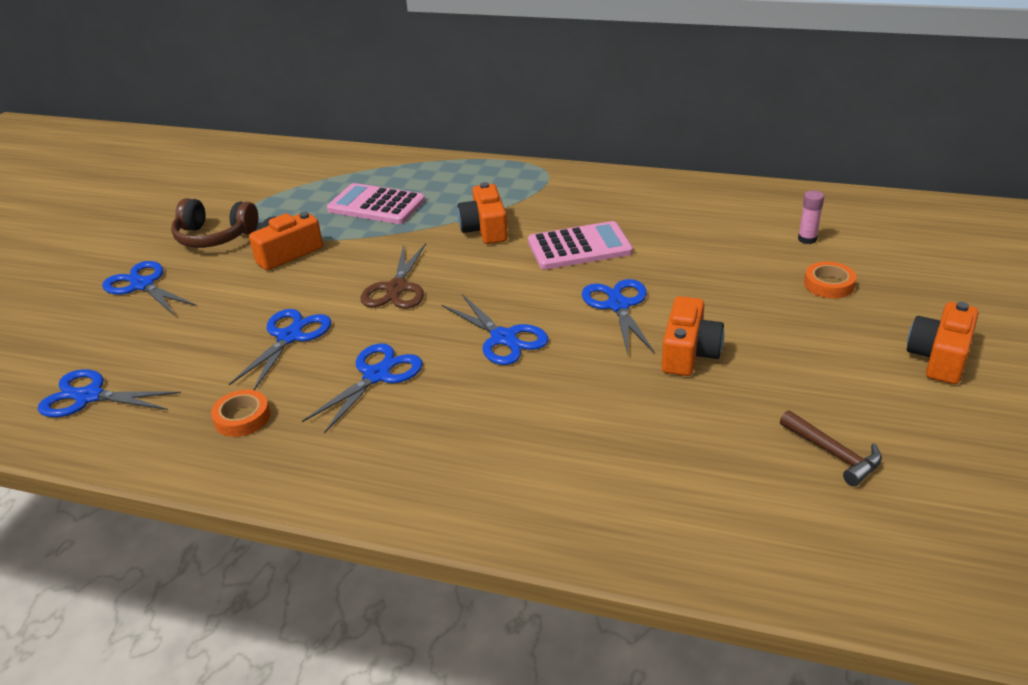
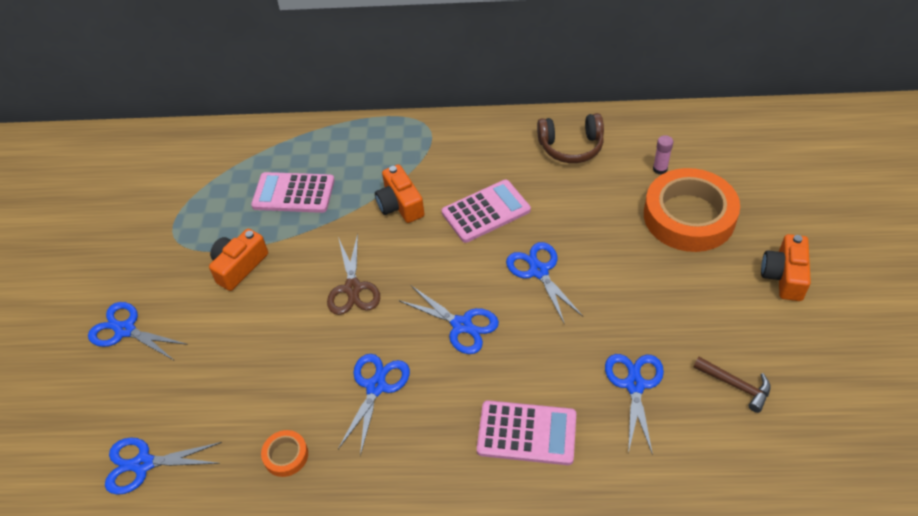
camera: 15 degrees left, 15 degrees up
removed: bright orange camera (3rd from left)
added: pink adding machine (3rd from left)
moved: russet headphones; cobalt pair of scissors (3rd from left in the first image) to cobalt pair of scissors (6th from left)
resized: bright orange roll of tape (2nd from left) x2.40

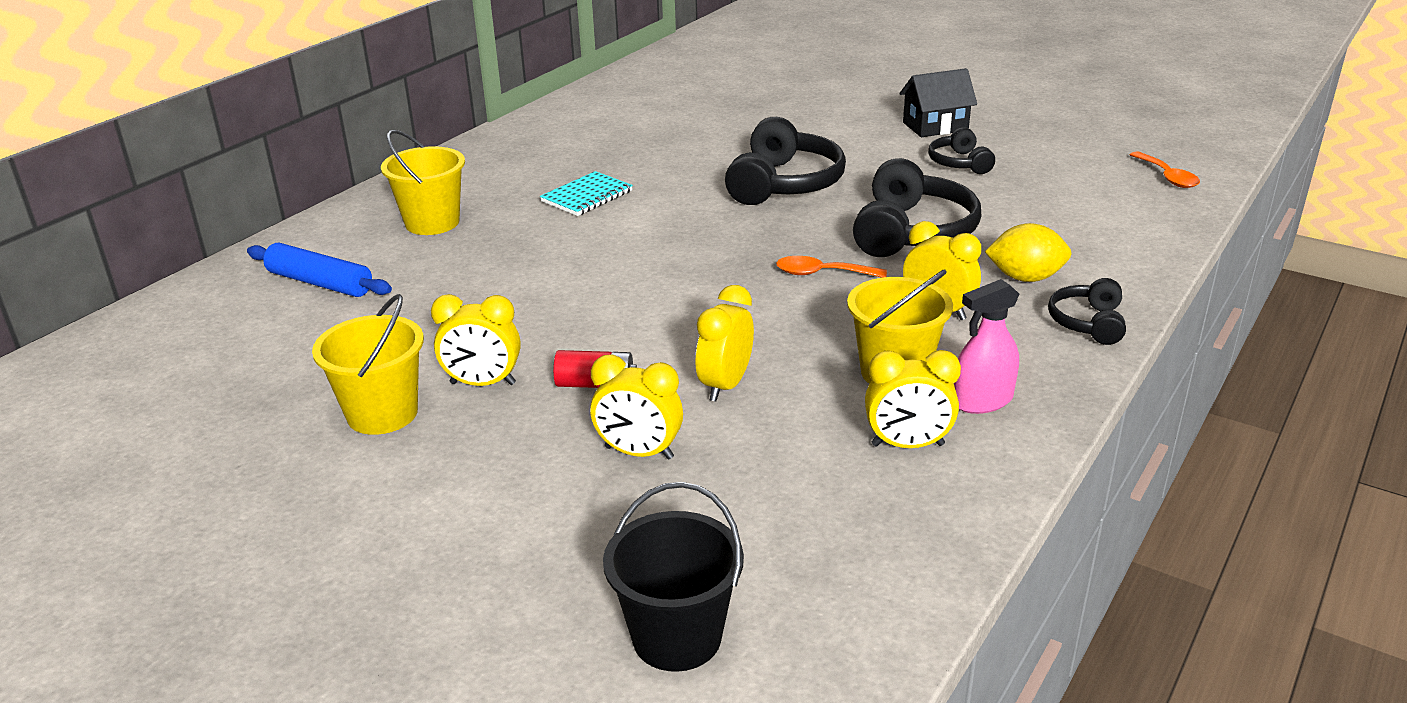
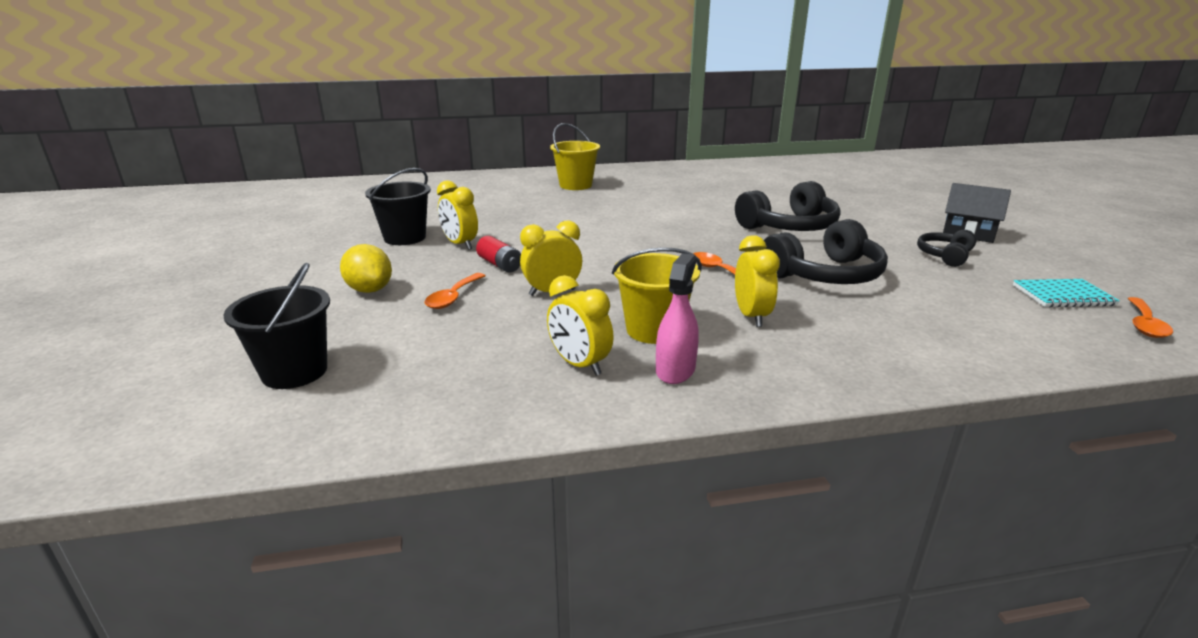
camera: 45 degrees right, 5 degrees down
removed: cobalt rolling pin; black headphones (4th from left)
moved: bright yellow toy lemon; teal notepad
replaced: bright yellow bedside clock (2nd from left) to bright orange spoon (1st from left)
recoloured: bright yellow sand bucket (1st from left) to black sand bucket (2nd from left)
turned: pink spray cleaner 90 degrees clockwise

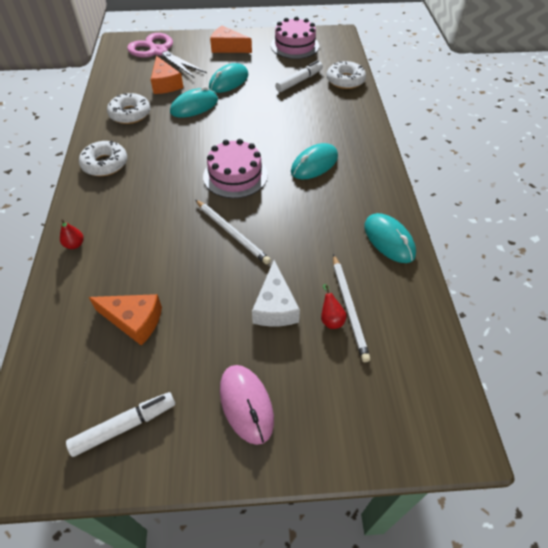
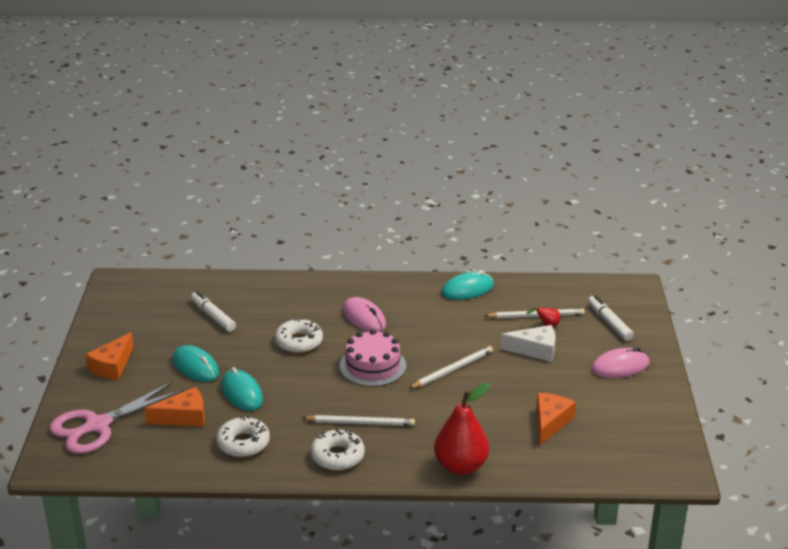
camera: 85 degrees left, 20 degrees down
removed: pink cake (2nd from left)
added: white lead pencil (1st from left)
moved: white donut (3rd from left in the first image) to white donut (2nd from left); white felt pen (1st from left in the first image) to white felt pen (2nd from left)
recoloured: teal PC mouse (3rd from left) to pink PC mouse (1st from left)
resized: scarlet pear (1st from left) x2.44

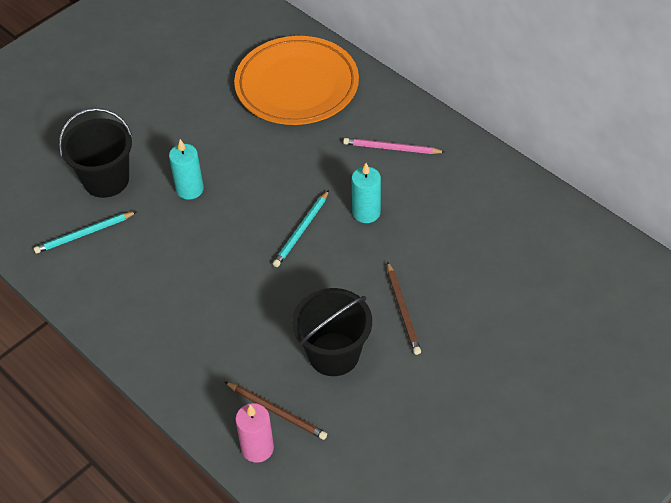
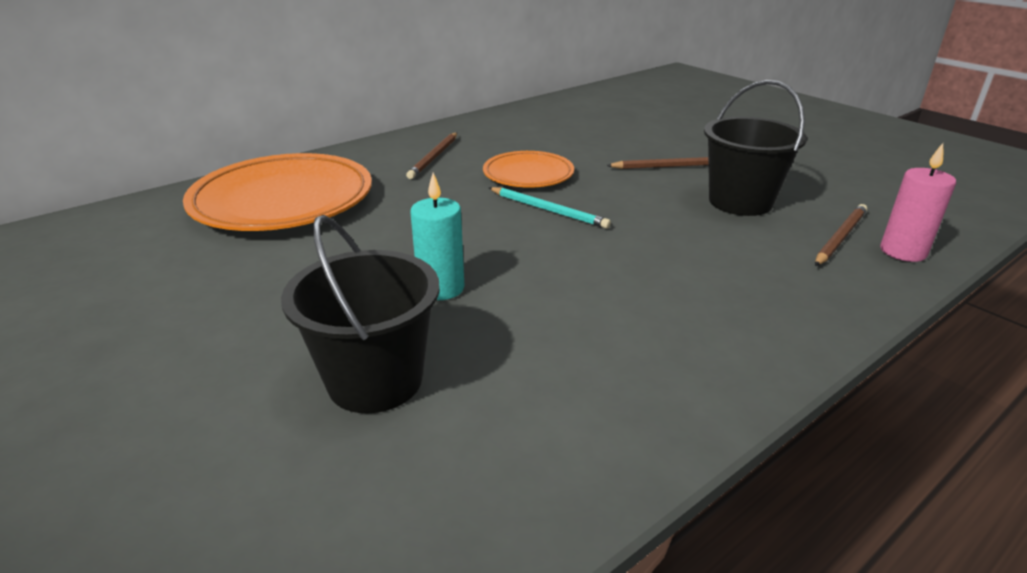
camera: 85 degrees left, 20 degrees down
removed: teal lead pencil (1st from left)
replaced: teal candle (2nd from left) to bright orange plate (2nd from left)
recoloured: pink lead pencil to russet lead pencil (1st from left)

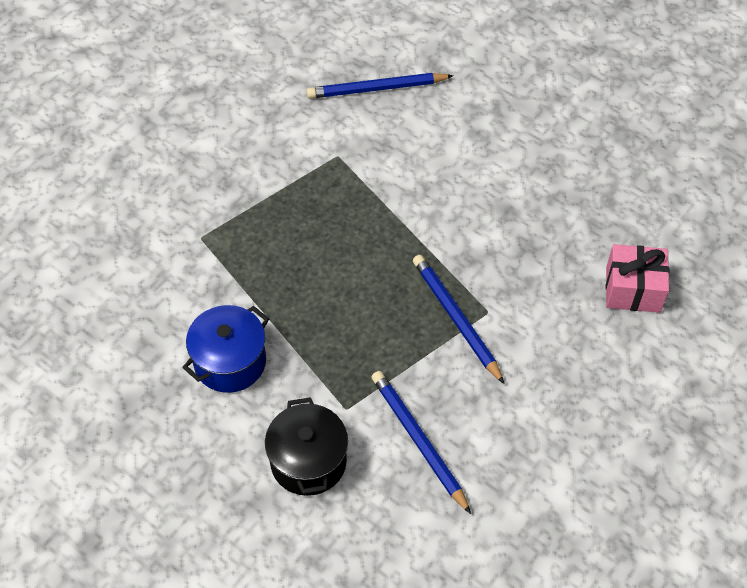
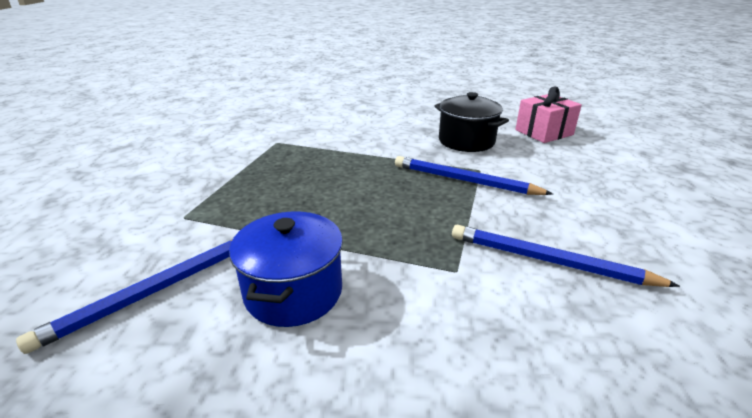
camera: 35 degrees left, 25 degrees down
moved: cobalt lead pencil (1st from left); black cooking pot

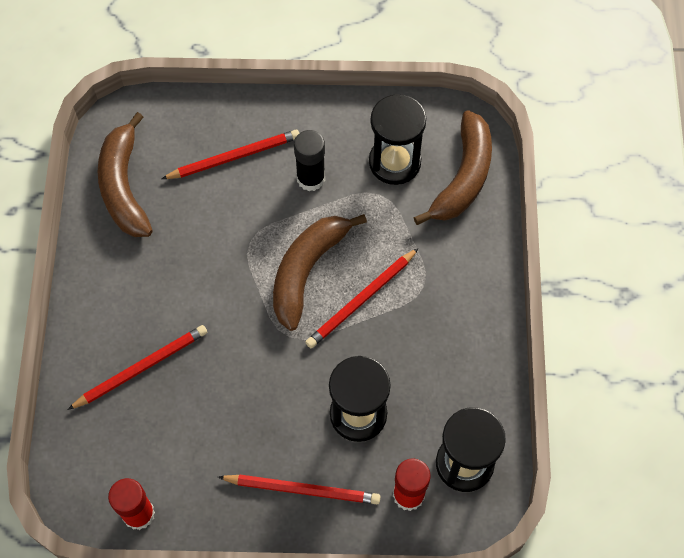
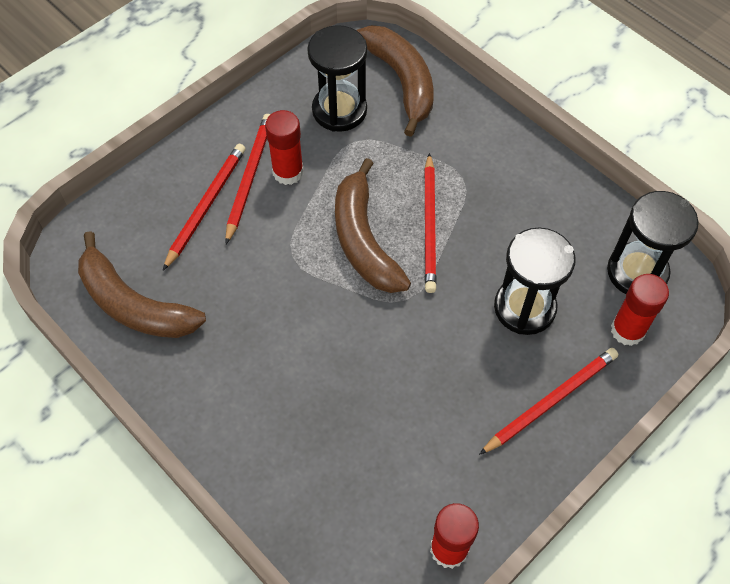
camera: 45 degrees left, 5 degrees down
moved: scarlet lead pencil (1st from left in the first image) to scarlet lead pencil (2nd from left)
recoloured: black stick of glue to scarlet stick of glue (1st from left)

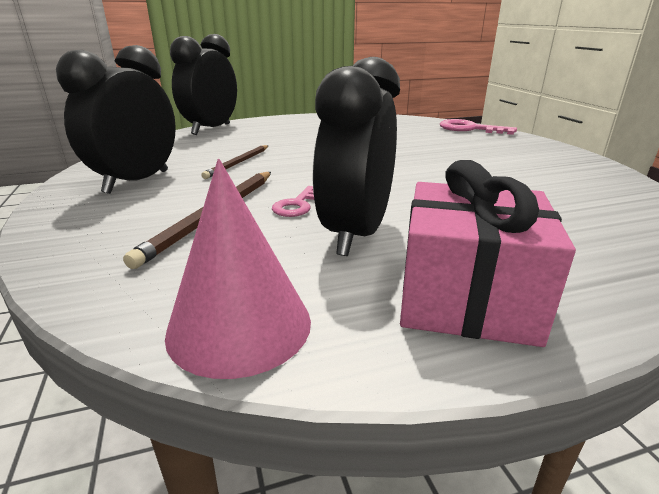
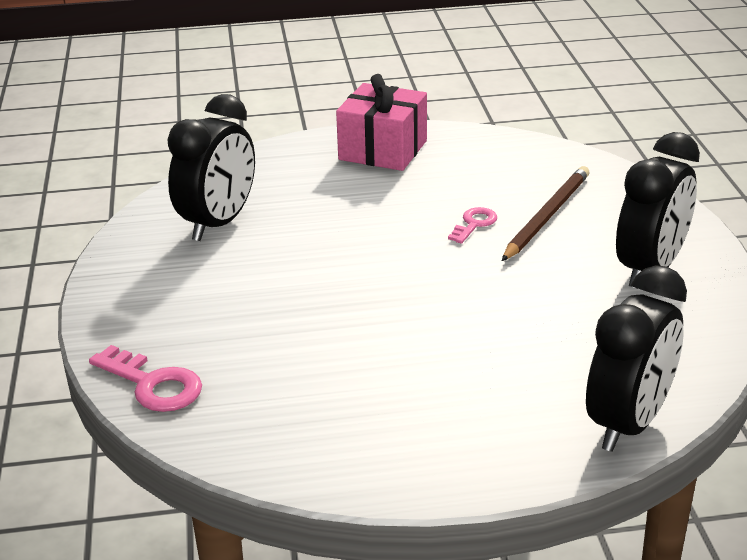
camera: 170 degrees left, 5 degrees up
removed: pink cone shape; russet lead pencil (2nd from left)
moved: black bedside clock (3rd from left in the first image) to black bedside clock (1st from left)

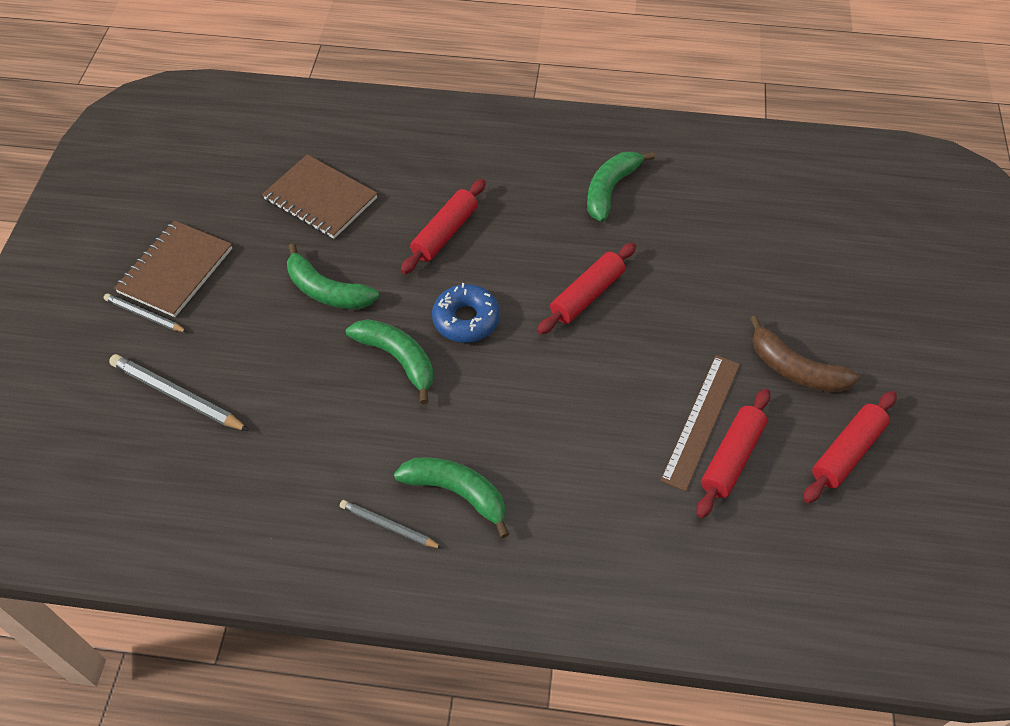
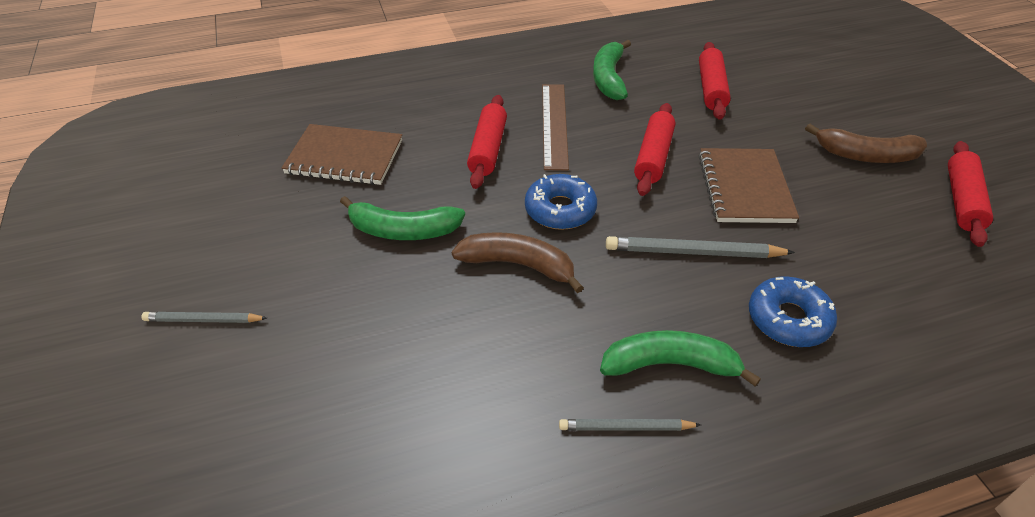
camera: 25 degrees left, 10 degrees down
added: cobalt donut (2nd from left)
moved: russet straightedge; gray lead pencil (2nd from left in the first image) to gray lead pencil (3rd from left); scarlet rolling pin (3rd from left); russet notepad (1st from left in the first image) to russet notepad (2nd from left)
recoloured: emerald banana fruit (2nd from left) to russet banana fruit (1st from left)

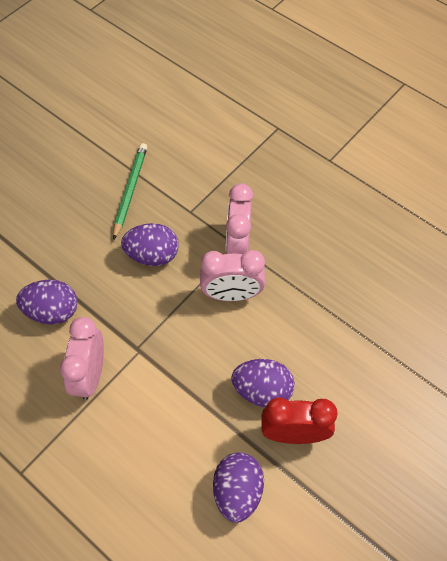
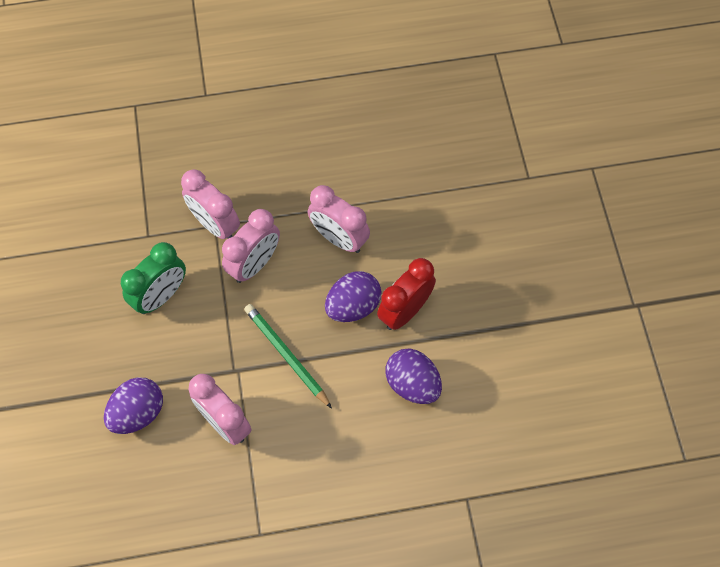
camera: 50 degrees left, 5 degrees up
added: pink bedside clock (4th from left)
moved: emerald lead pencil
replaced: violet egg (2nd from left) to emerald bedside clock

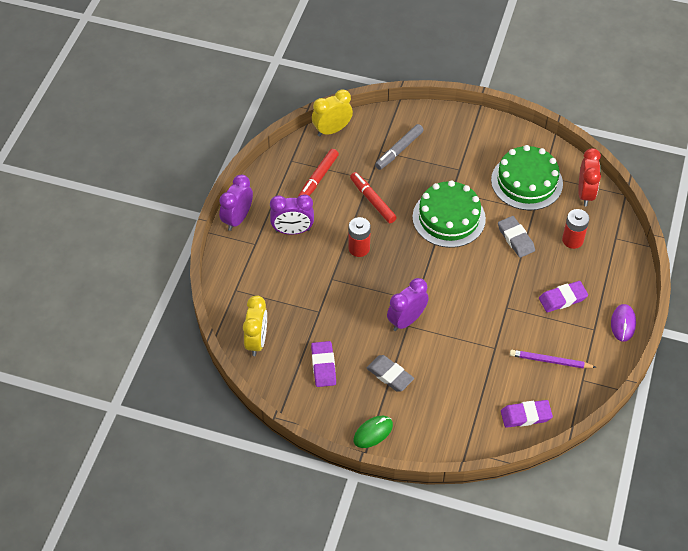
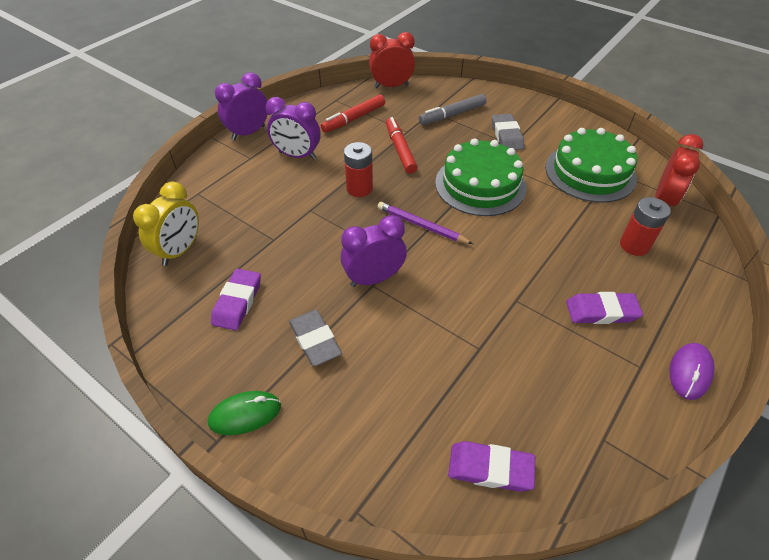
camera: 20 degrees right, 5 degrees down
moved: violet lead pencil; gray gum eraser (2nd from left)
recoloured: bright yellow bedside clock (2nd from left) to scarlet bedside clock (1st from left)

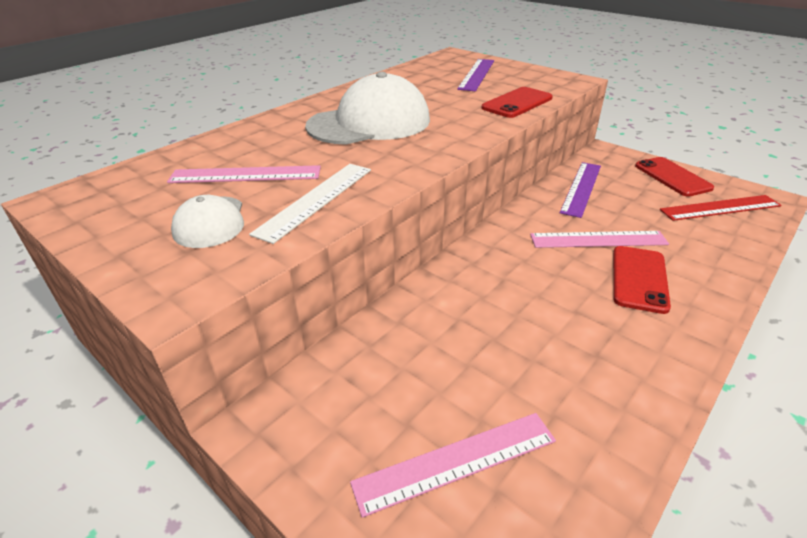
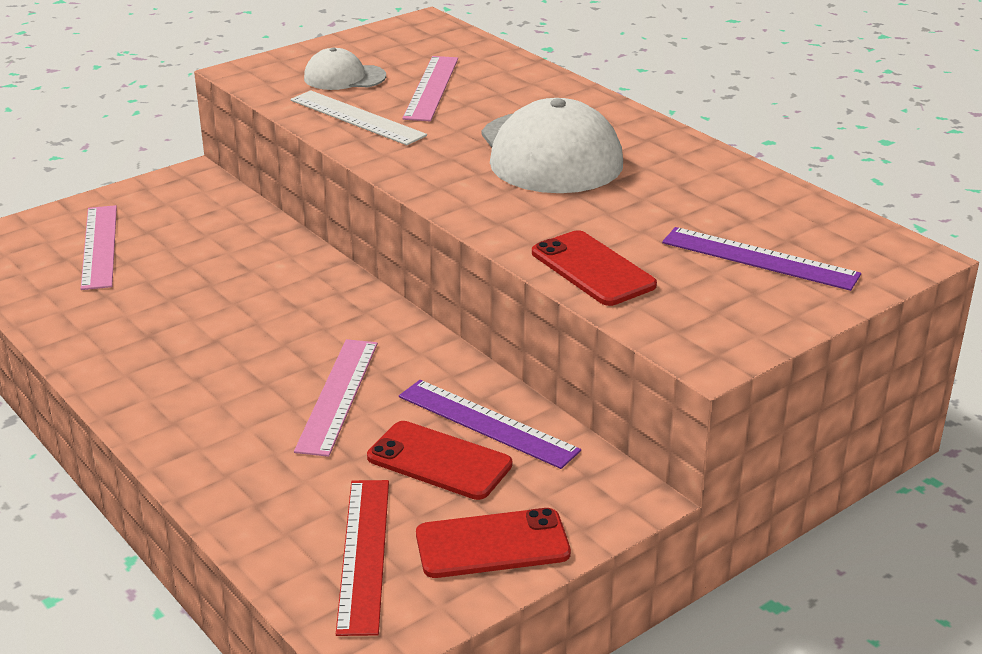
camera: 100 degrees right, 5 degrees down
moved: scarlet smartphone (2nd from left in the first image) to scarlet smartphone (1st from left)

